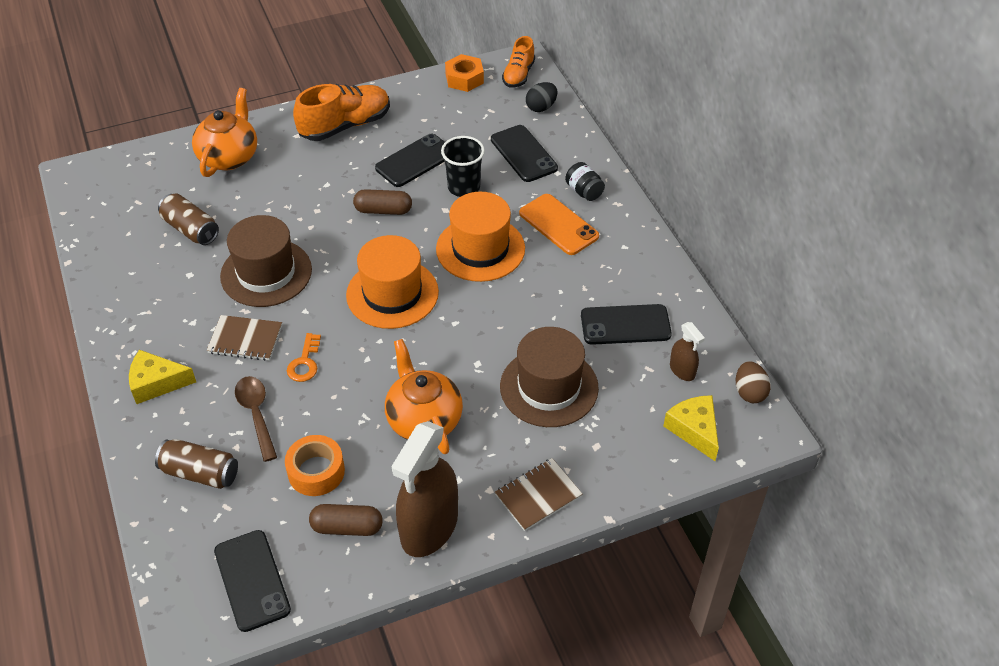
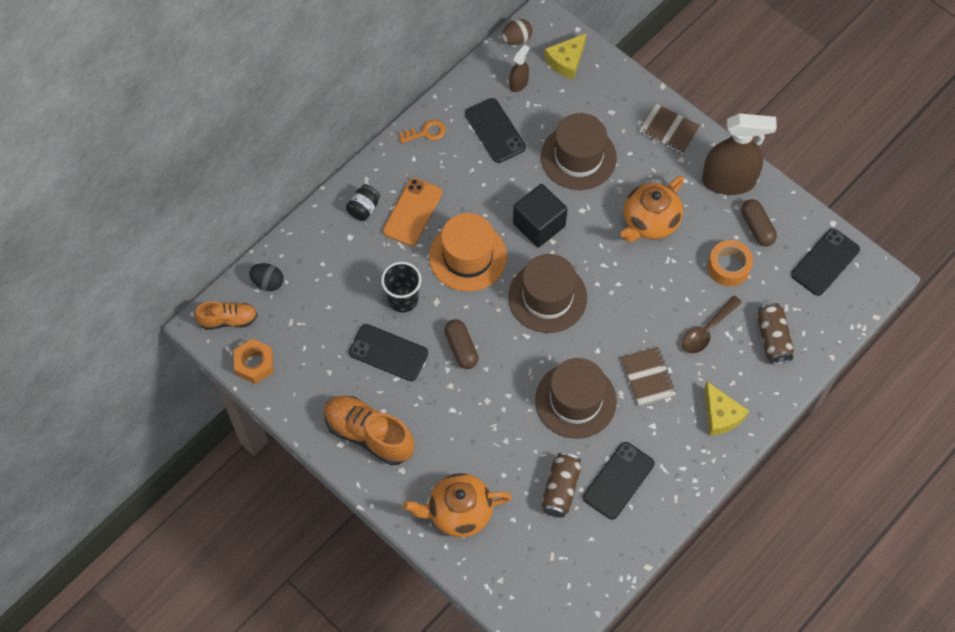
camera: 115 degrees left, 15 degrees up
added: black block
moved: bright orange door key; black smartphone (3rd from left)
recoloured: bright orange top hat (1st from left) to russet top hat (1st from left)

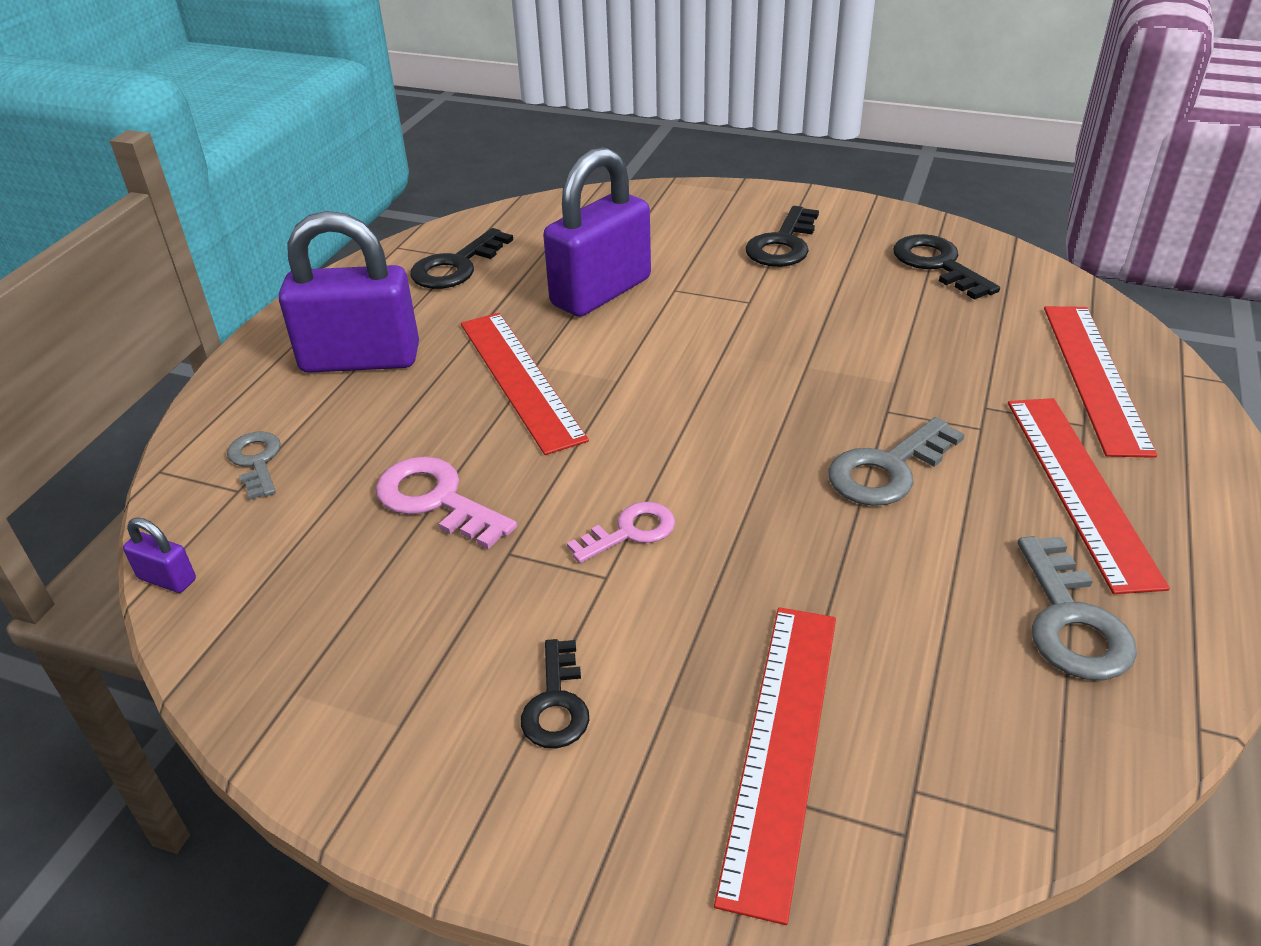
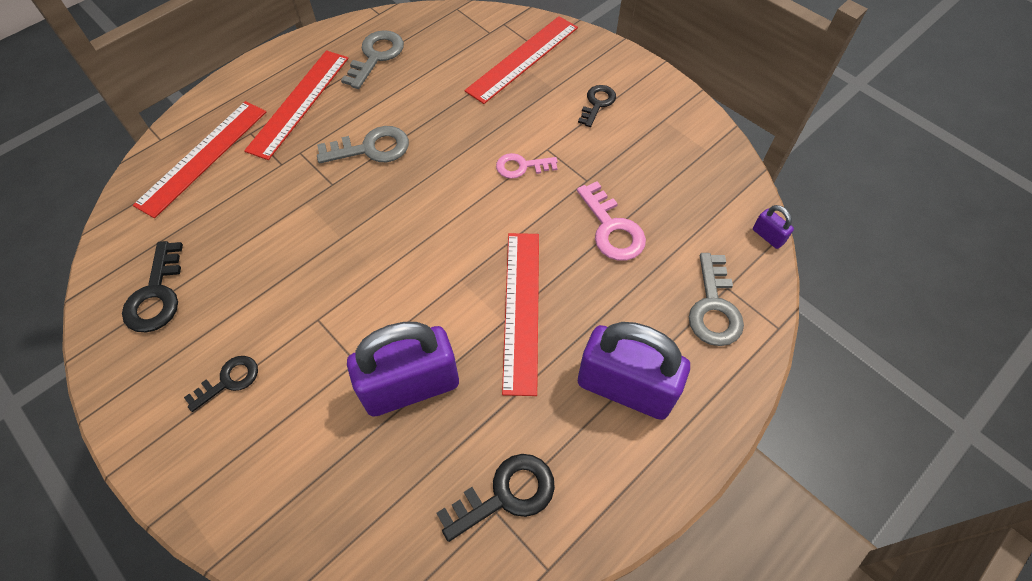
camera: 155 degrees left, 20 degrees up
resized: black door key (3rd from left in the first image) x0.66; gray door key (1st from left in the first image) x1.51

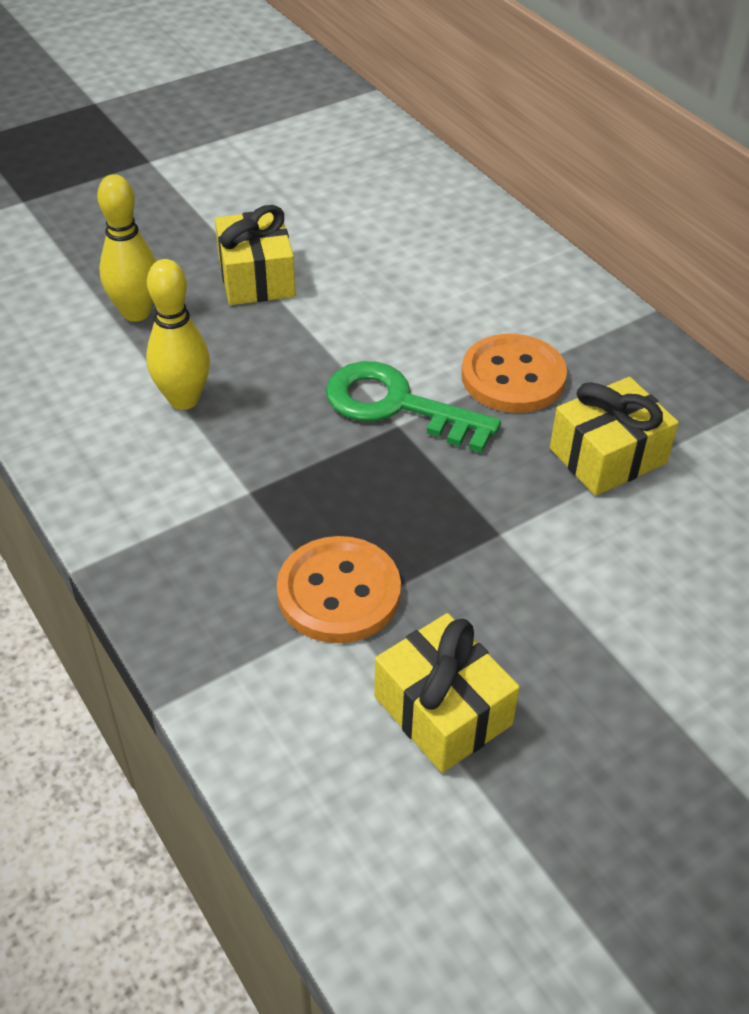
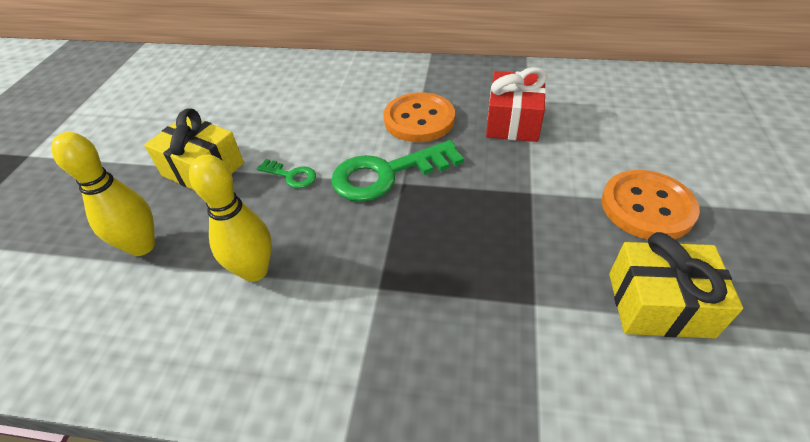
camera: 45 degrees left, 0 degrees up
added: emerald door key (1st from left)
moved: bright orange button (1st from left in the first image) to bright orange button (2nd from left)
recoloured: bright yellow present (3rd from left) to scarlet present

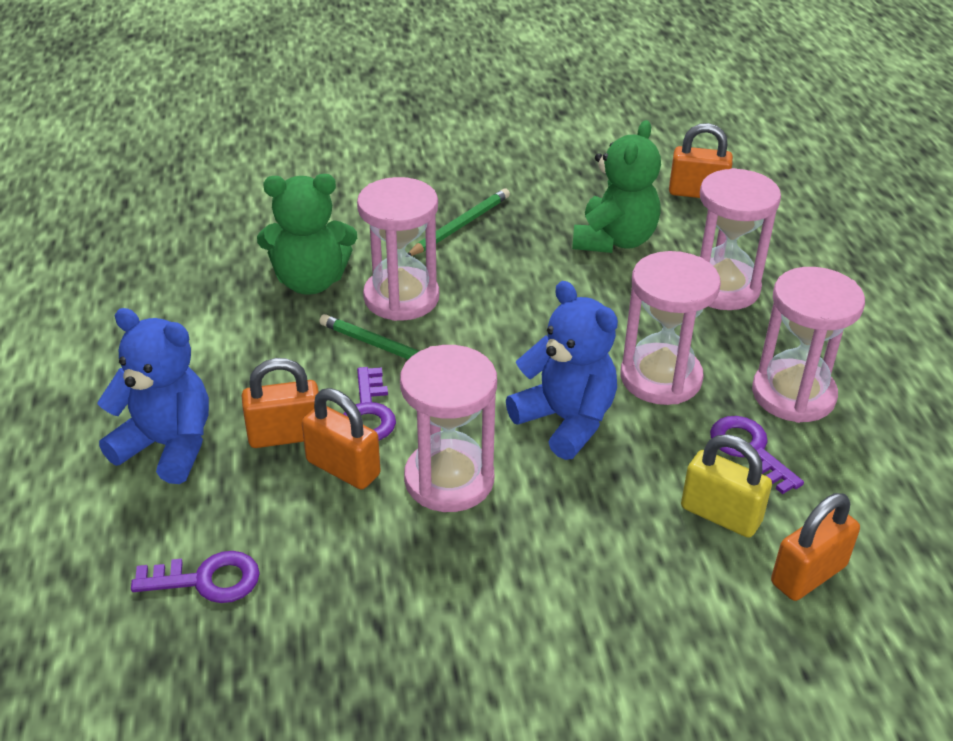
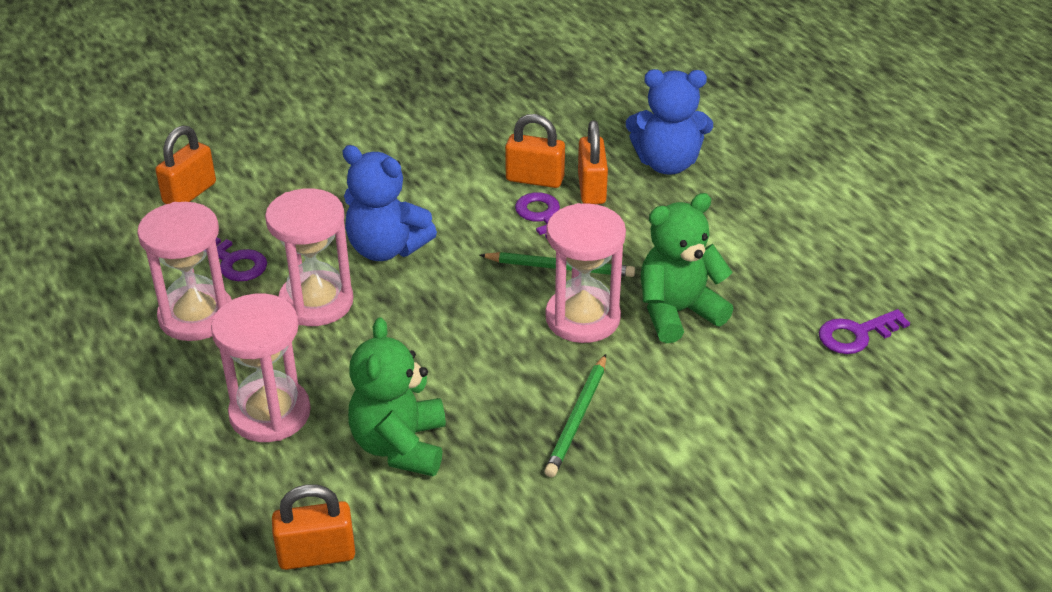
camera: 160 degrees right, 0 degrees up
removed: pink sand timer (2nd from left); bright yellow padlock
moved: violet door key (1st from left in the first image) to violet door key (3rd from left)
turned: bright orange padlock (1st from left in the first image) 60 degrees counterclockwise

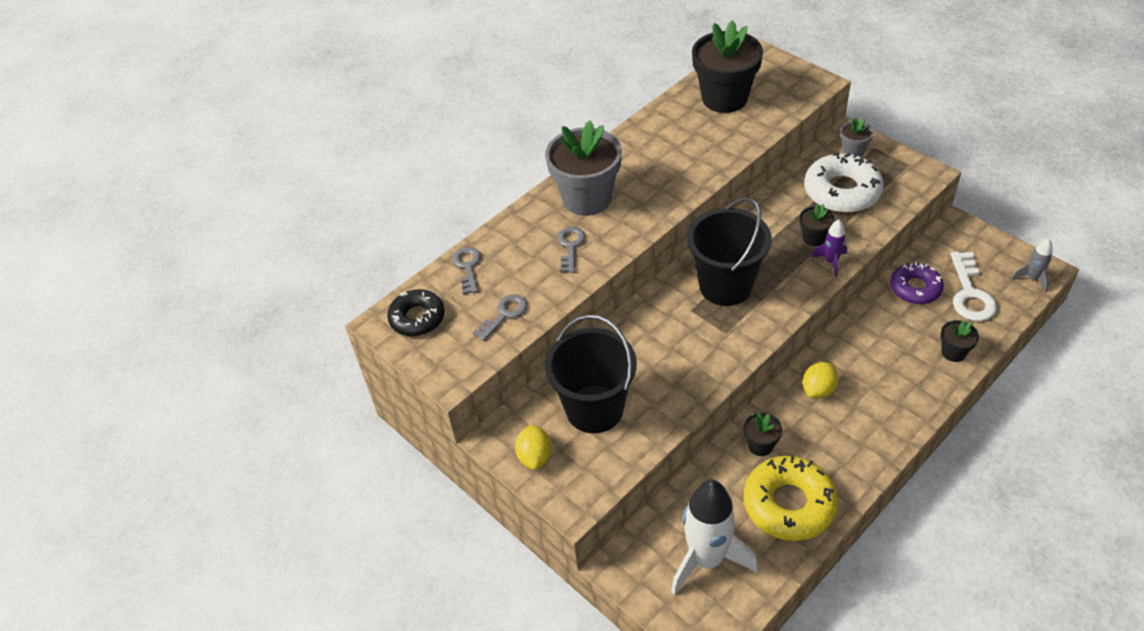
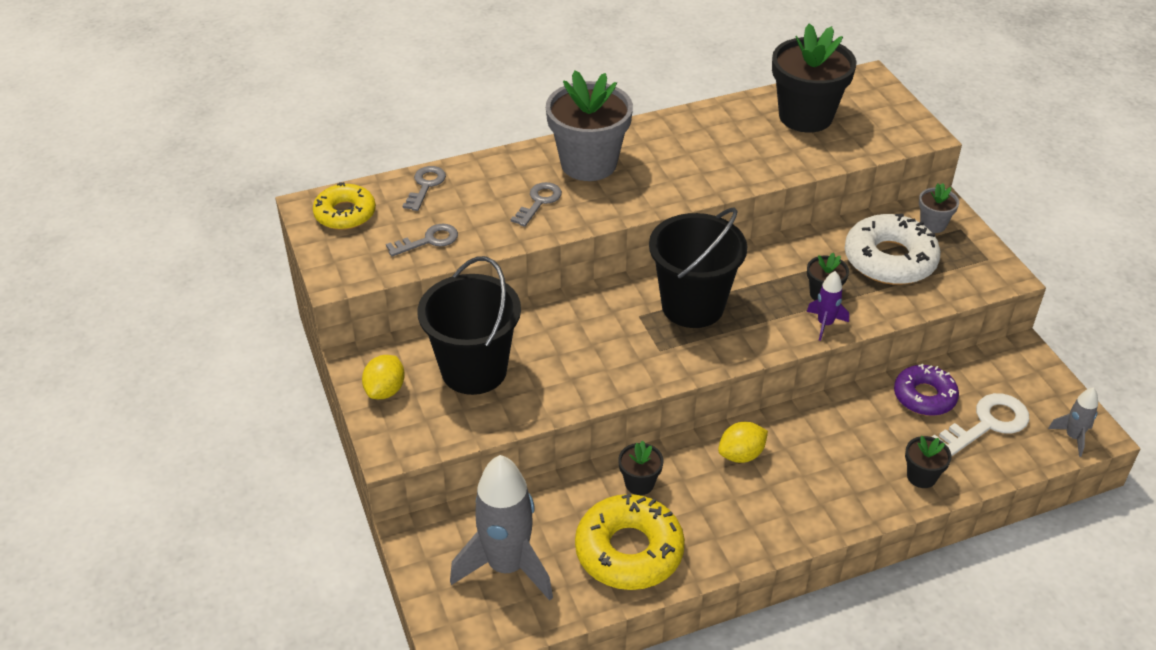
camera: 20 degrees right, 5 degrees down
recoloured: black donut to bright yellow donut (1st from left); white rocket to gray rocket (1st from left)
turned: white door key 150 degrees counterclockwise

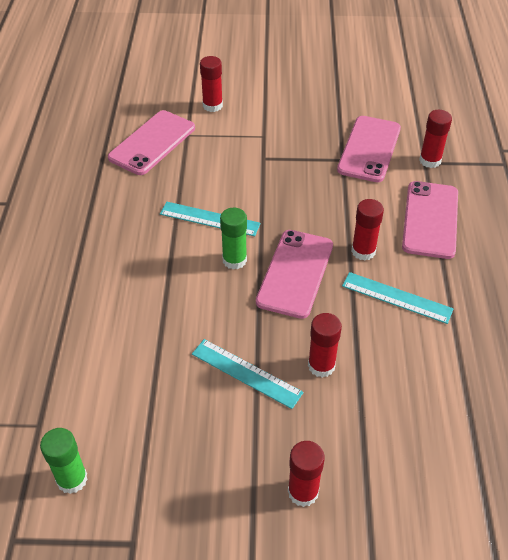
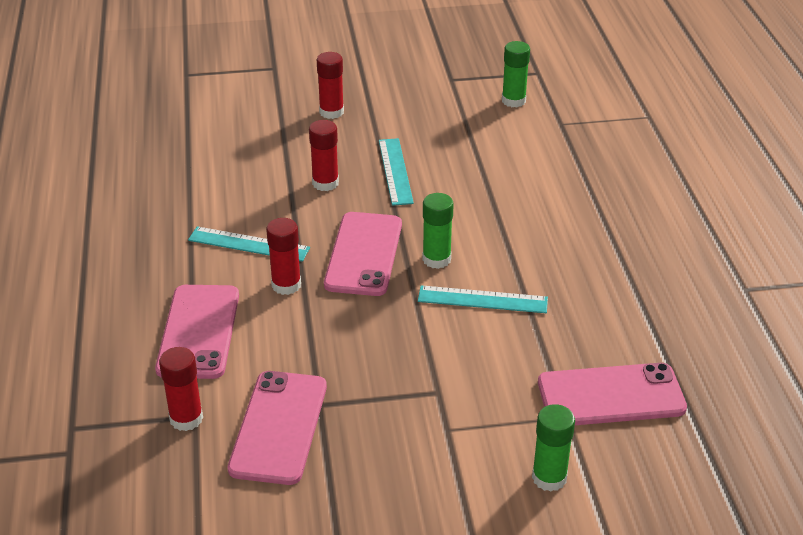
camera: 170 degrees right, 10 degrees down
recoloured: scarlet stick of glue (1st from left) to emerald stick of glue (3rd from left)
turned: teal straightedge (2nd from left) 60 degrees clockwise; pink smartphone (1st from left in the first image) 60 degrees clockwise

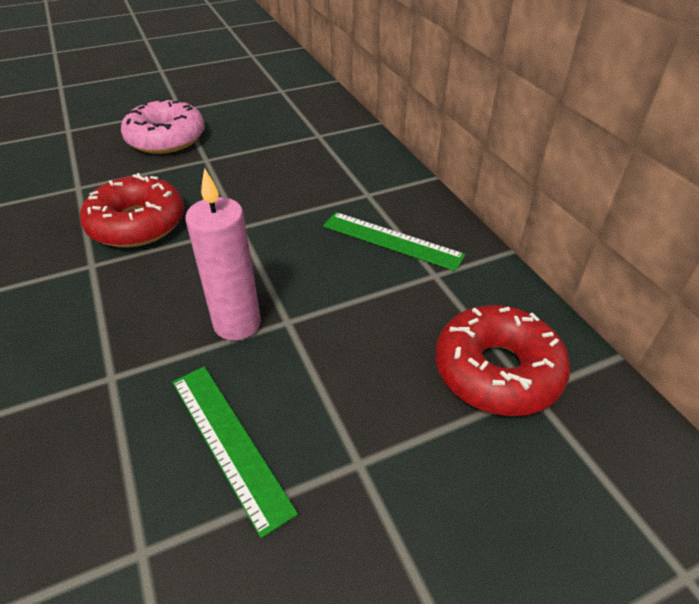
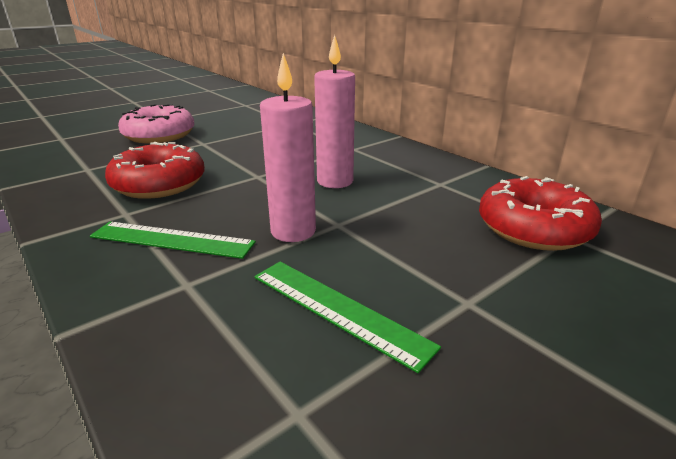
camera: 15 degrees left, 15 degrees down
added: pink candle (2nd from left)
moved: emerald straightedge (2nd from left in the first image) to emerald straightedge (1st from left)

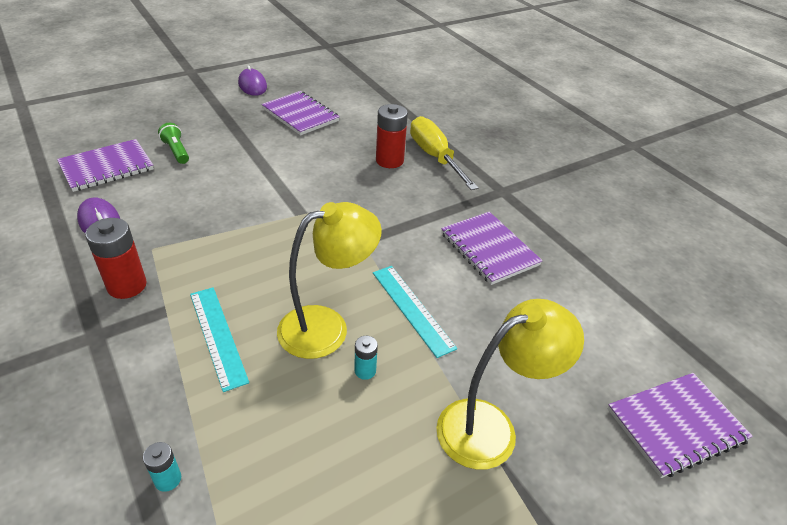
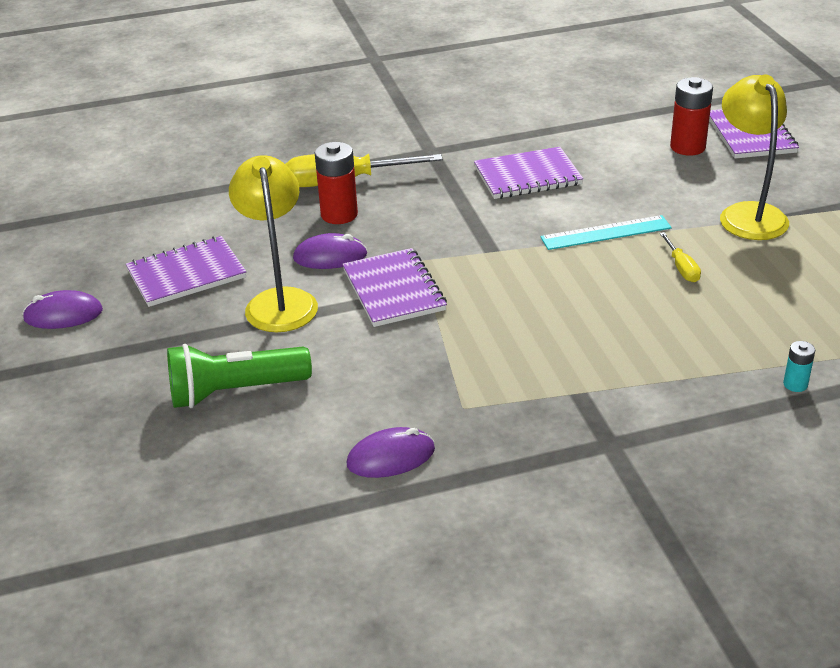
camera: 70 degrees left, 5 degrees down
removed: teal straightedge (1st from left)
added: violet PC mouse (2nd from left)
moved: bright yellow desk lamp (1st from left); violet notepad (1st from left in the first image) to violet notepad (2nd from left); scarlet battery (1st from left in the first image) to scarlet battery (2nd from left)
replaced: teal battery (2nd from left) to bright yellow flat screwdriver (2nd from left)
resized: emerald flashlight x1.81

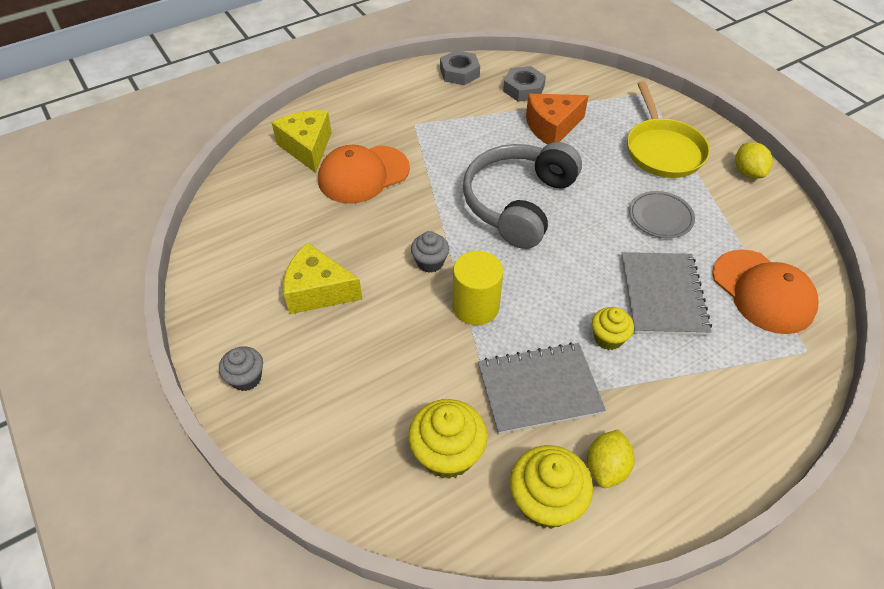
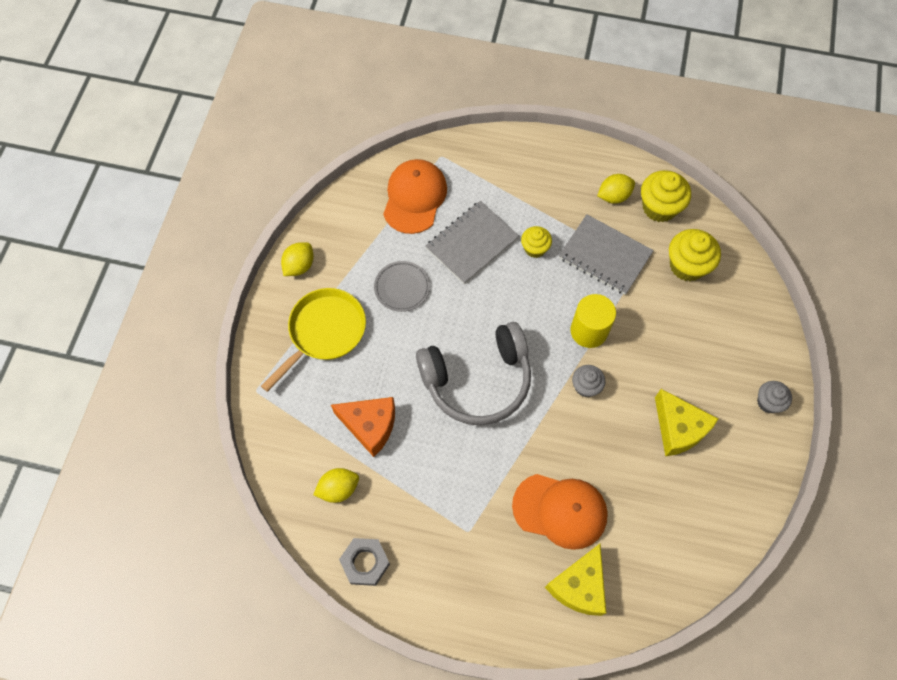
camera: 135 degrees left, 15 degrees up
replaced: gray nut (2nd from left) to bright yellow toy lemon (2nd from left)

